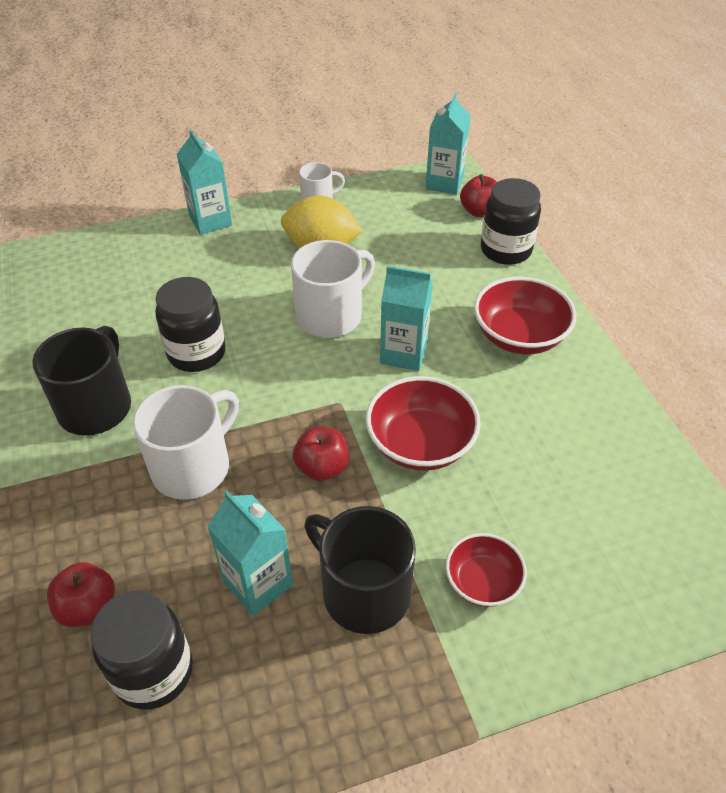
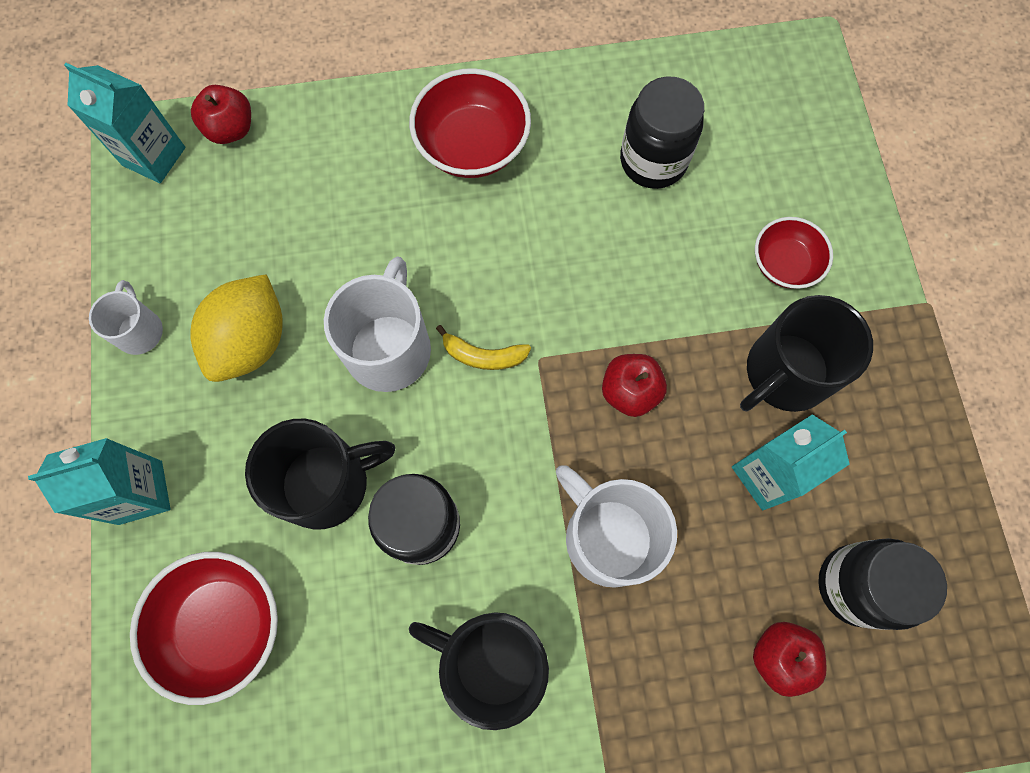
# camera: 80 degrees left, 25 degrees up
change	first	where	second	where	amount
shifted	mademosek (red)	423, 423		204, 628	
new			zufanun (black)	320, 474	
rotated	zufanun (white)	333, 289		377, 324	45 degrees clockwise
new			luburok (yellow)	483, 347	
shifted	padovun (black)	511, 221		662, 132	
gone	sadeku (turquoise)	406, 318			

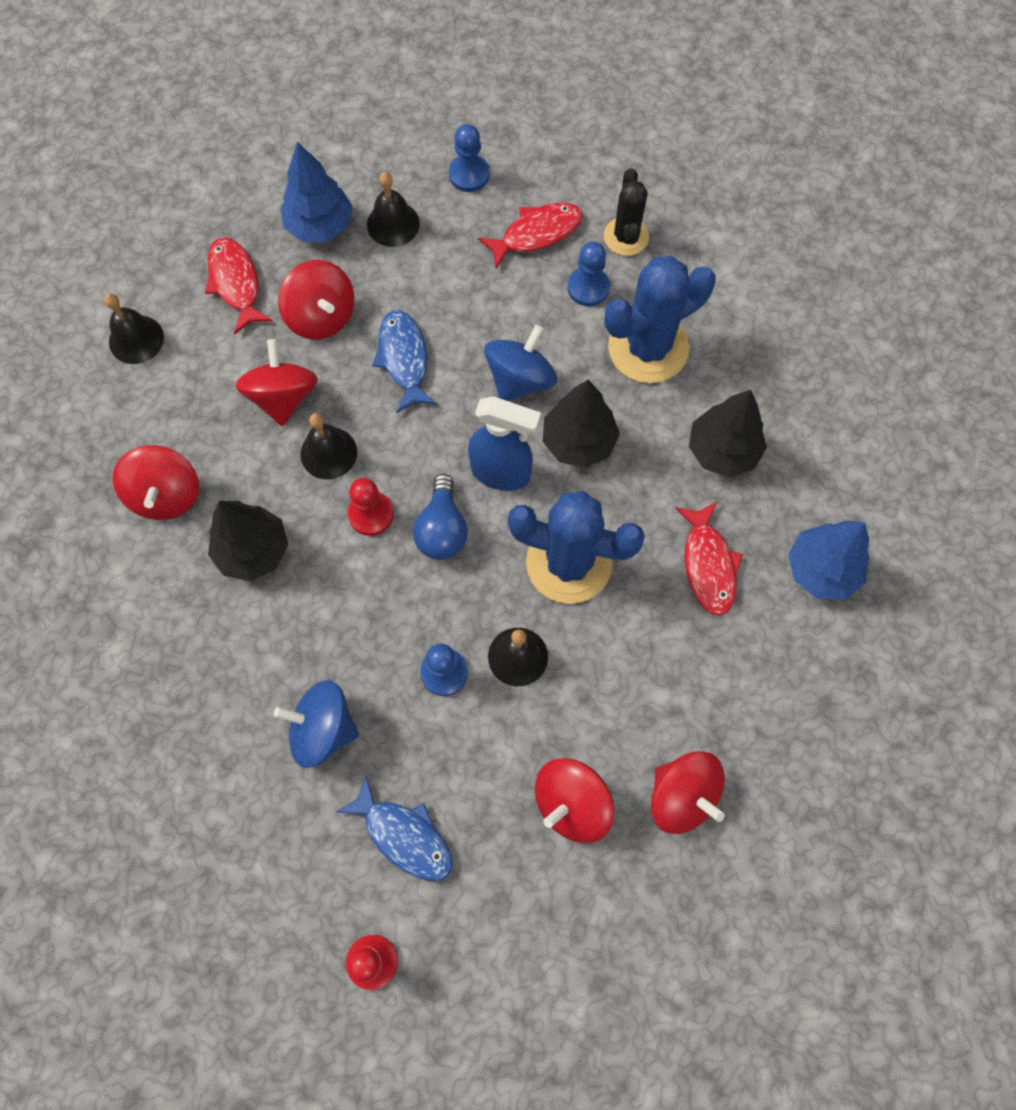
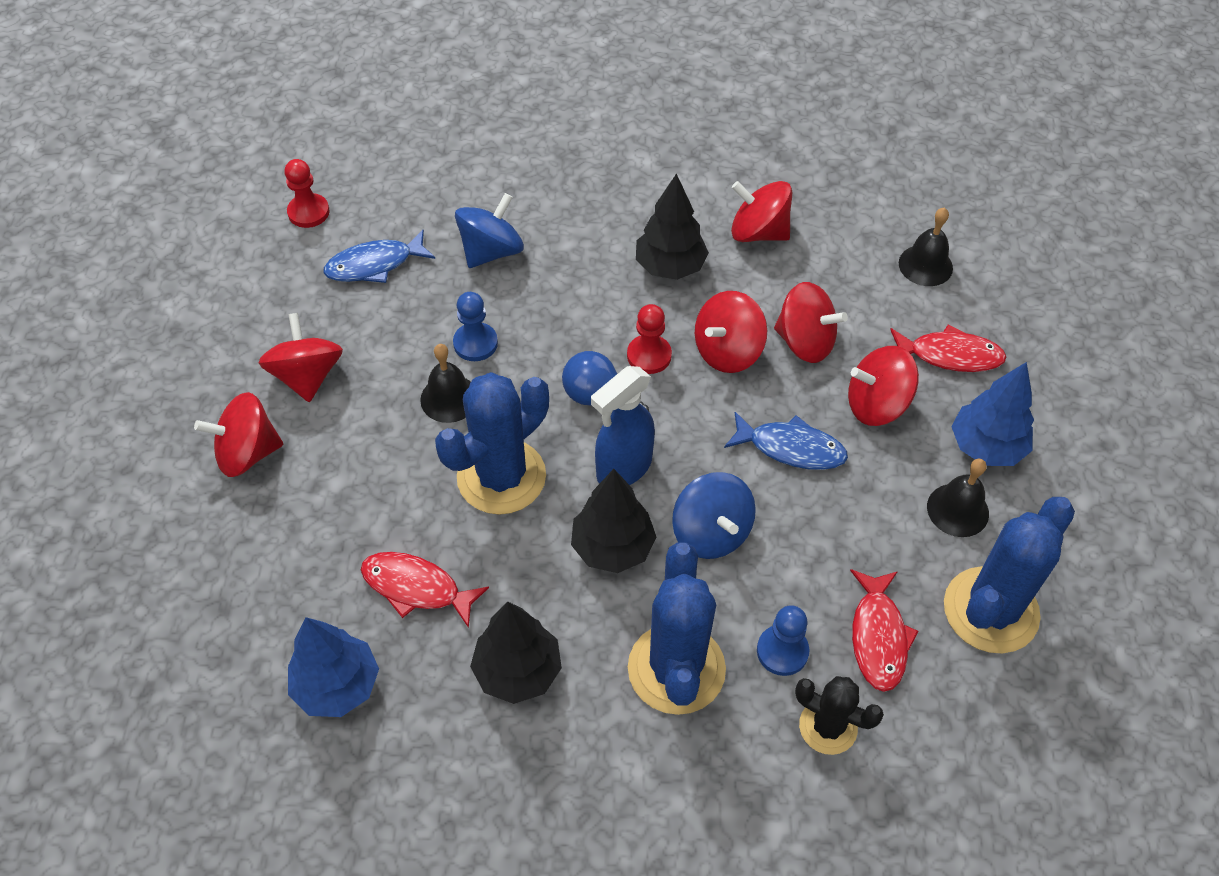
# camera: 120 degrees right, 15 degrees down
change	first	where	second	where	amount
swapped	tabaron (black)	329, 446	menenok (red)	731, 332	
swapped	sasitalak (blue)	469, 158	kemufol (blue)	1009, 575	

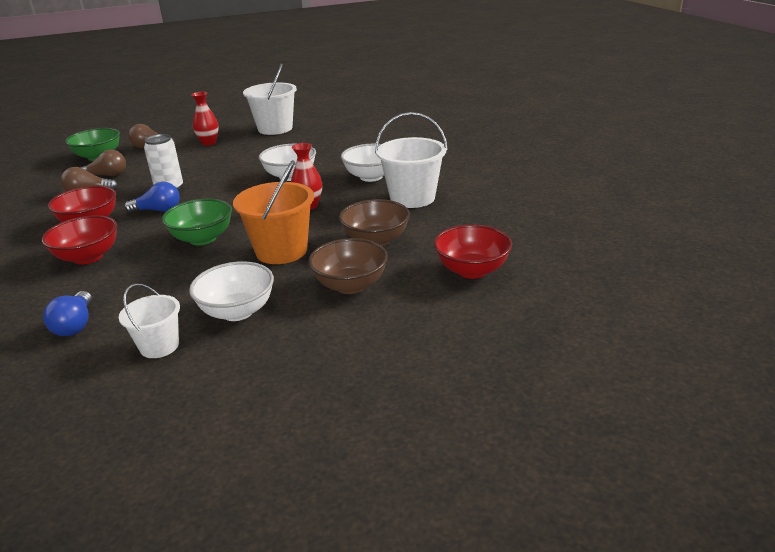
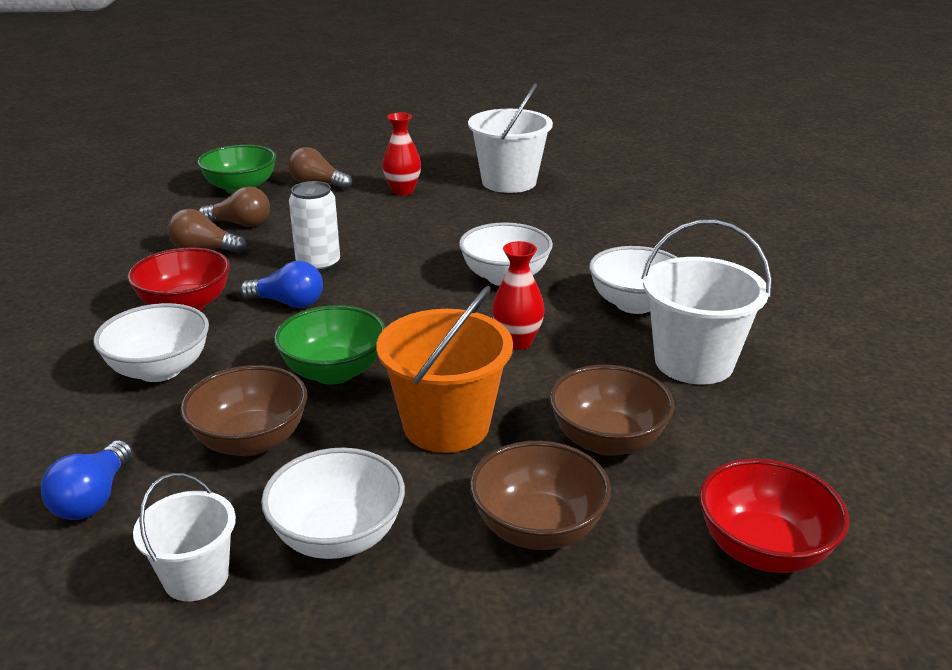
# camera: 15 degrees right, 0 degrees up
change	first	where	second	where	amount
repainted	mademosek (red)	79, 240	mademosek (white)	151, 342	
new			mademosek (brown)	244, 410	

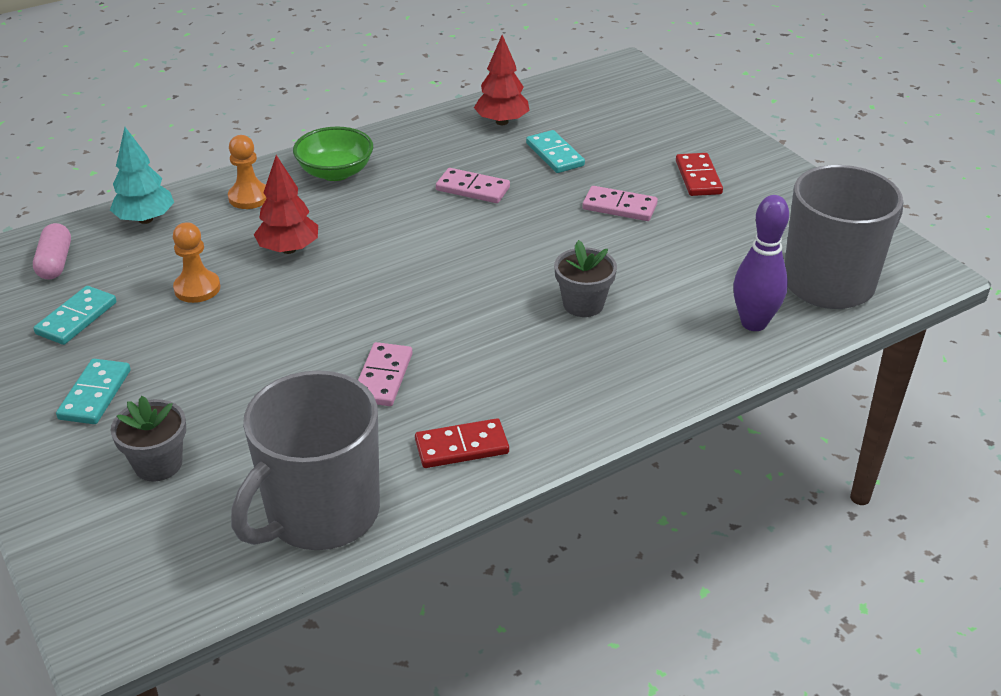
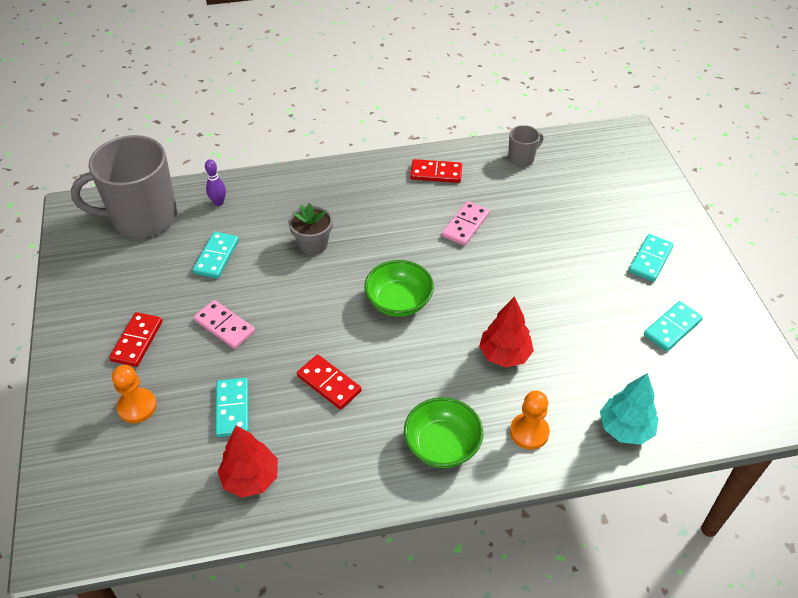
# camera: 160 degrees left, 10 degrees up
change	first	where	second	where	amount
shifted	sasitalak (orange)	196, 262		134, 394	
new			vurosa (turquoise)	216, 255	
scaled	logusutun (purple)	761, 263		215, 182	x0.56
repainted	vurosa (pink)	473, 185	vurosa (red)	329, 382	
new			mademosek (green)	399, 288	
scaled	zufanun (grey)	305, 460		526, 146	x0.44
gone	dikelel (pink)	52, 251			
gone	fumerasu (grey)	148, 439			

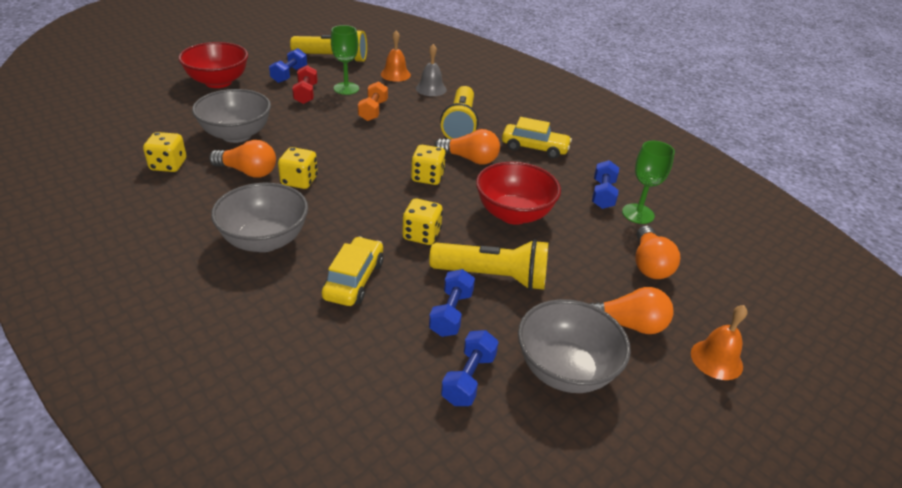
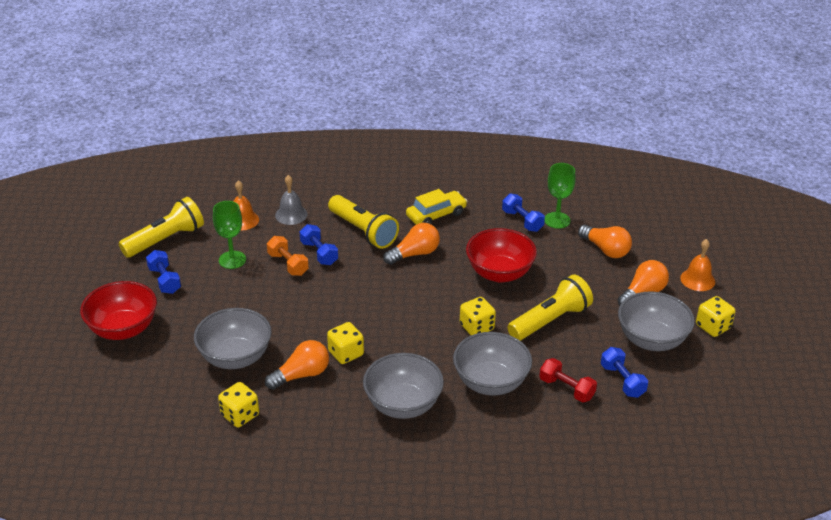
# camera: 45 degrees left, 0 degrees up
change	first	where	second	where	amount
shifted	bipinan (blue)	452, 303		319, 244	
swapped	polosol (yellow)	353, 271	mademosek (grey)	492, 363	
shifted	bipinan (red)	305, 84		568, 380	
shifted	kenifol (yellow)	428, 165		716, 316	

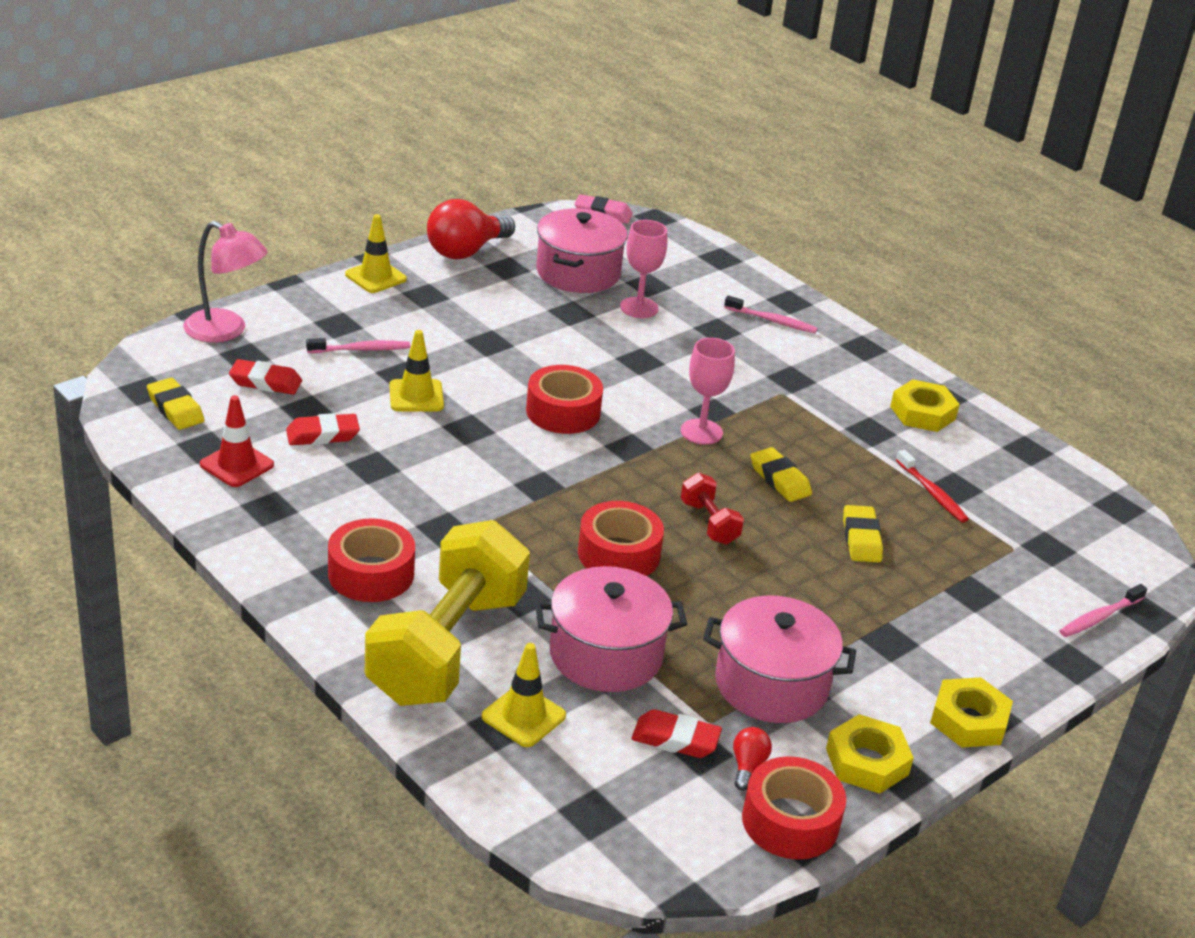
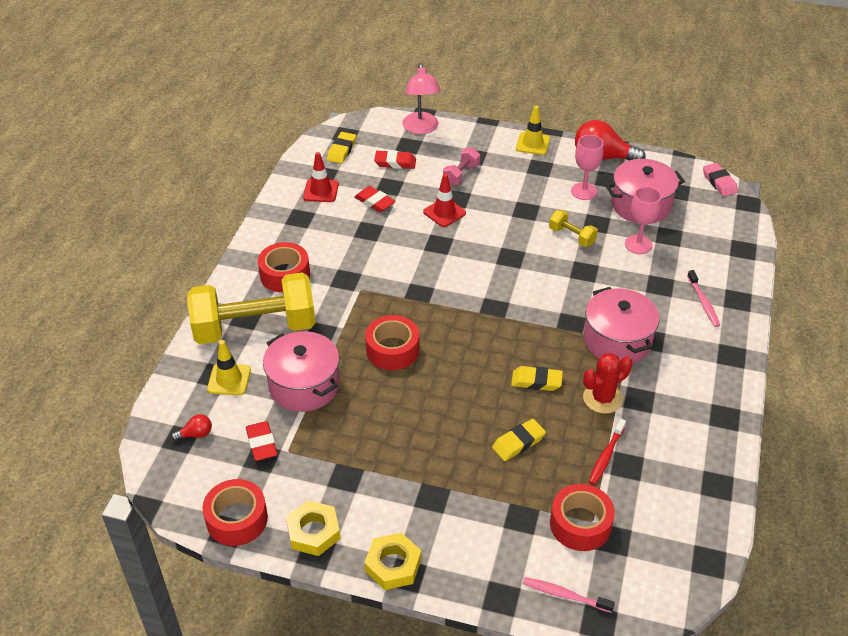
# camera: 60 degrees right, 10 degrees up
change	first	where	second	where	amount
shifted	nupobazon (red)	752, 759		191, 427	
rotated	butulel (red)	265, 377		395, 159	60 degrees counterclockwise
repainted	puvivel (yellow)	416, 370	puvivel (red)	444, 200	
swapped	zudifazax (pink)	358, 345	bipinan (pink)	461, 167	
rotated	butulel (yellow)	781, 474		537, 378	75 degrees clockwise
new			bipinan (yellow)	573, 228	
shifted	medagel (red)	564, 399		582, 517	
shifted	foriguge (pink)	708, 391		587, 167	
new			kemufol (red)	608, 383	
shifted	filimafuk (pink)	779, 659		621, 325	
gone	bipinan (red)	712, 509			
gone	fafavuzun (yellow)	925, 405			

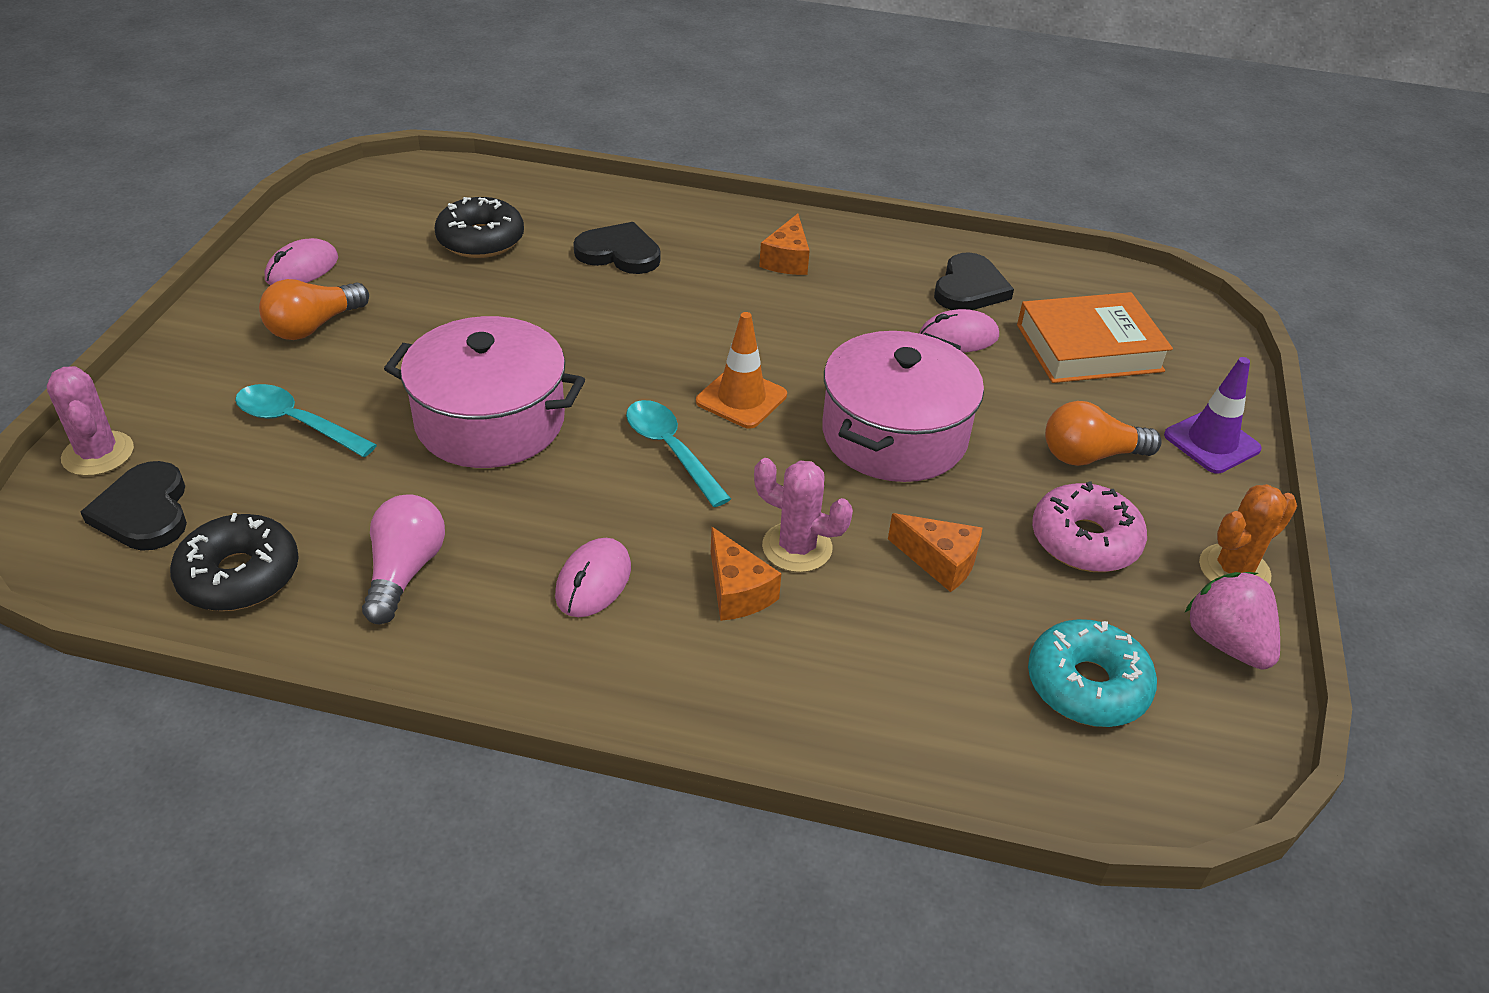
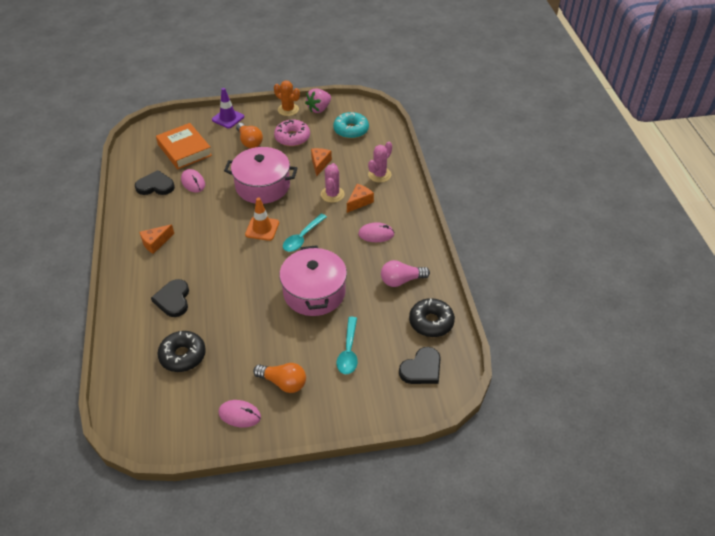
# camera: 110 degrees left, 5 degrees up
change	first	where	second	where	amount
rotated	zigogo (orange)	784, 244		156, 239	150 degrees clockwise
shifted	kemufol (pink)	90, 421		380, 162	

